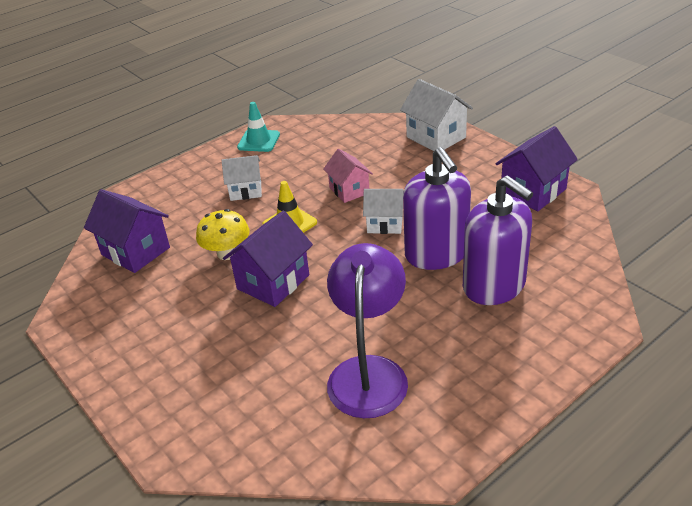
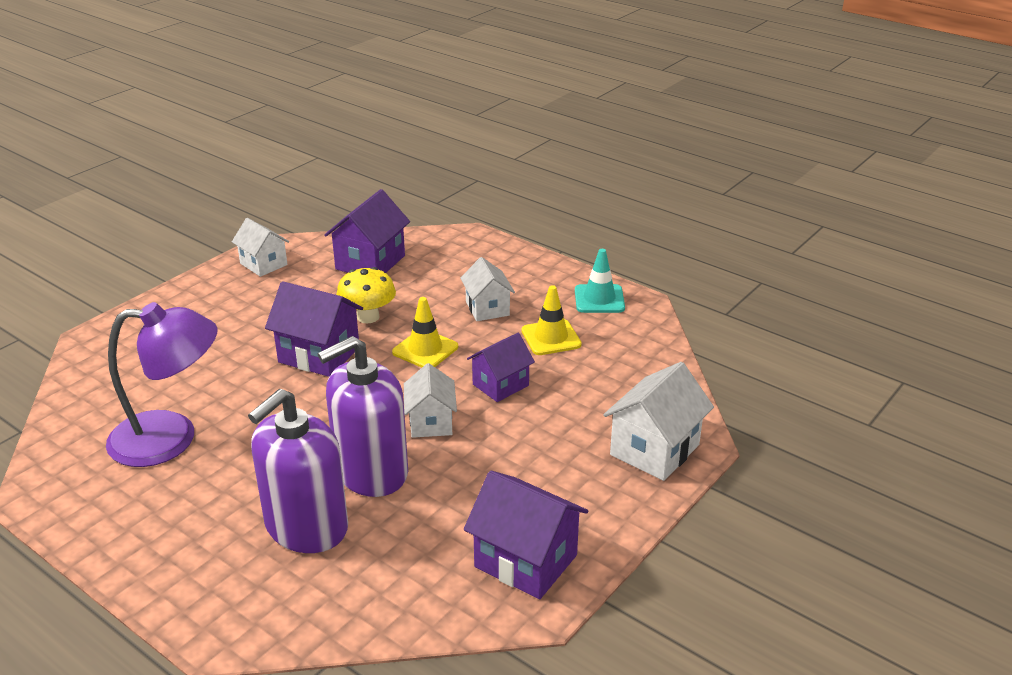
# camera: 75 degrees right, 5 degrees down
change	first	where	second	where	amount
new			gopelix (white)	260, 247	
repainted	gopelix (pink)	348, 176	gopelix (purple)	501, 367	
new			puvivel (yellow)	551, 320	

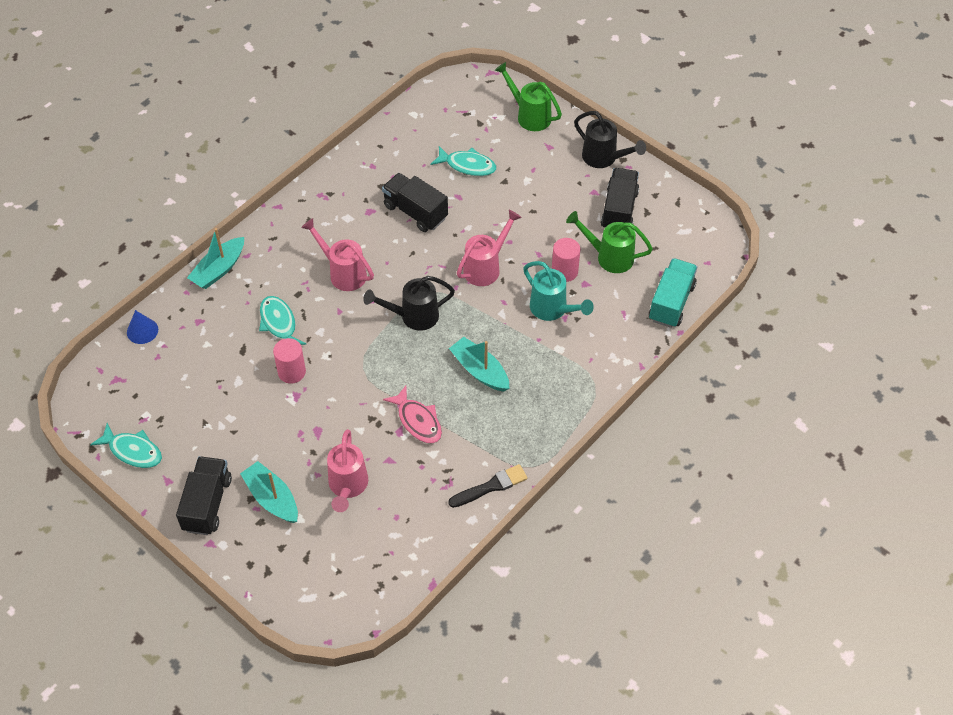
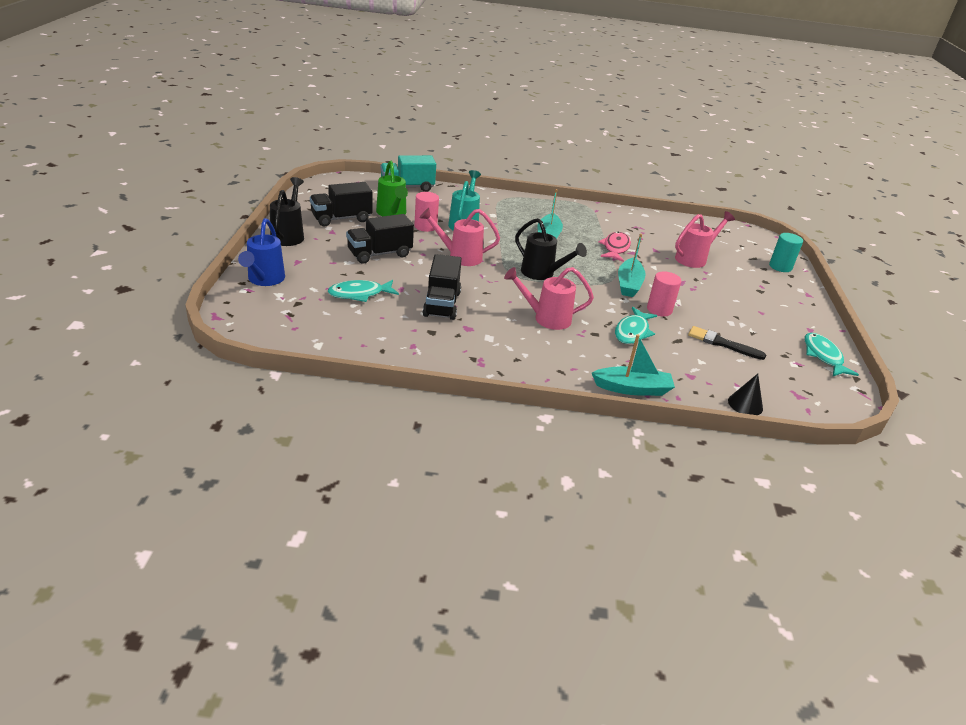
# camera: 130 degrees left, 20 degrees down
change	first	where	second	where	amount
repainted	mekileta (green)	528, 96	mekileta (blue)	261, 252	
rotated	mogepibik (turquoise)	463, 161		363, 291	90 degrees counterclockwise
shifted	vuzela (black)	204, 495		380, 239	
rotated	mekileta (pink)	337, 254		549, 298	90 degrees clockwise
shifted	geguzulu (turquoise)	269, 492		632, 265	
shifted	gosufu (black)	488, 486		727, 343	
repainted	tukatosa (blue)	142, 327	tukatosa (black)	745, 394	
new			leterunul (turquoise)	786, 252	

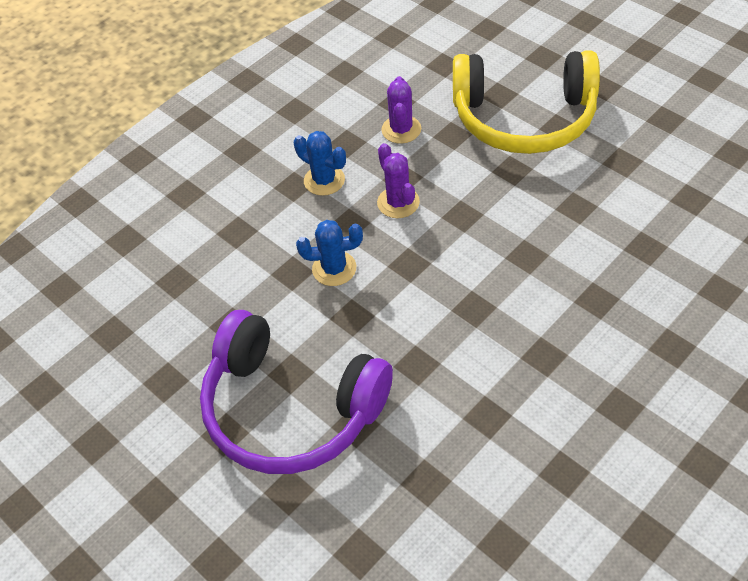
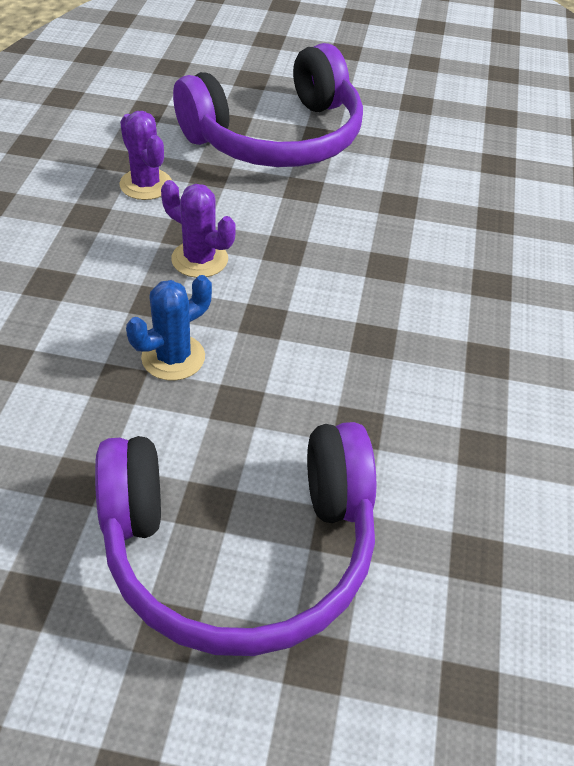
# camera: 40 degrees left, 5 degrees down
change	first	where	second	where	amount
repainted	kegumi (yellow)	526, 102	kegumi (purple)	268, 105	
gone	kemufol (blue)	320, 163			

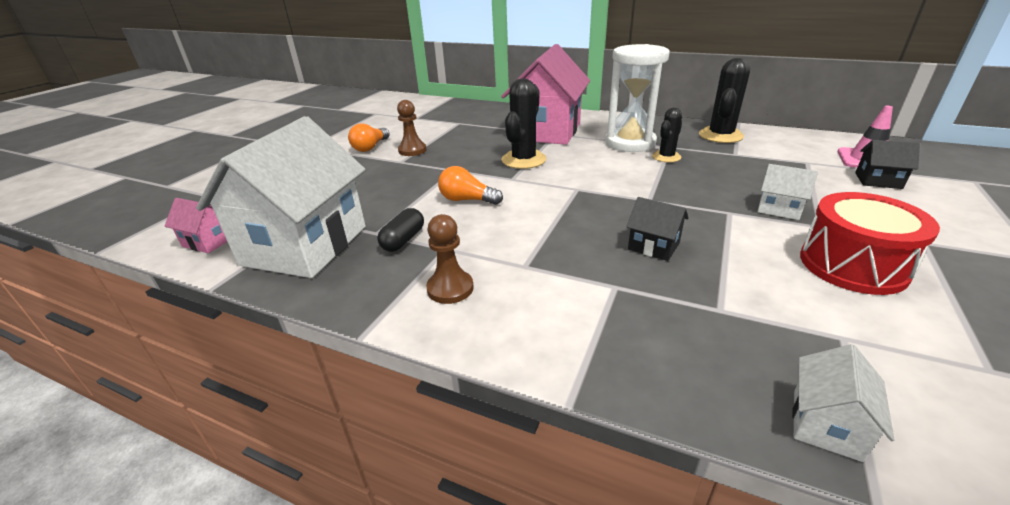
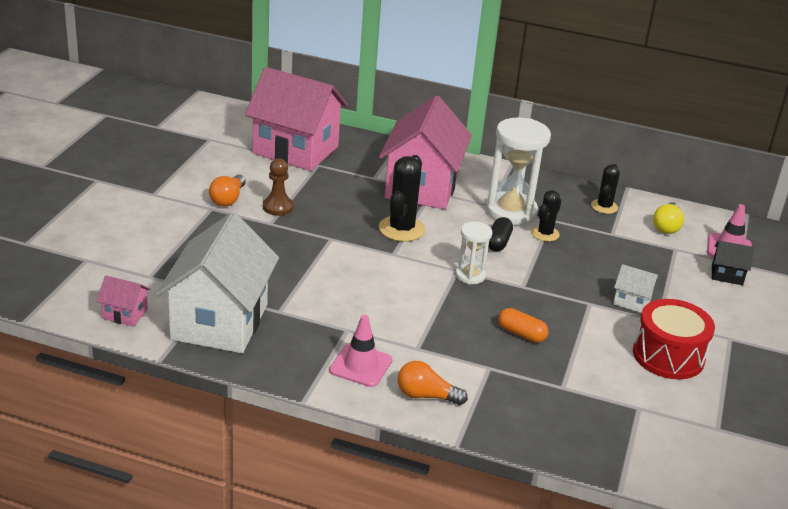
# camera: 10 degrees left, 0 degrees up
change	first	where	second	where	amount
new			gopelix (pink)	296, 119	
swapped	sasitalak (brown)	450, 259	puvivel (pink)	360, 351	
shifted	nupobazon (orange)	470, 185		433, 383	
new			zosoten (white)	473, 253	
shifted	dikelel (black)	400, 230		500, 234	
swapped	gopelix (black)	657, 229	dikelel (orange)	523, 325	
scaled	kemufol (black)	724, 100		605, 189	x0.62
new			nupobazon (yellow)	668, 218	
gone	gopelix (white)	843, 403			

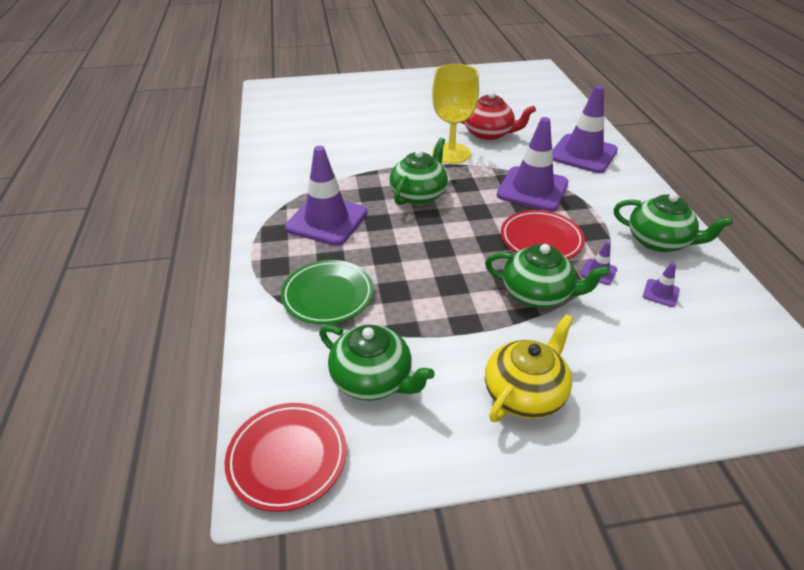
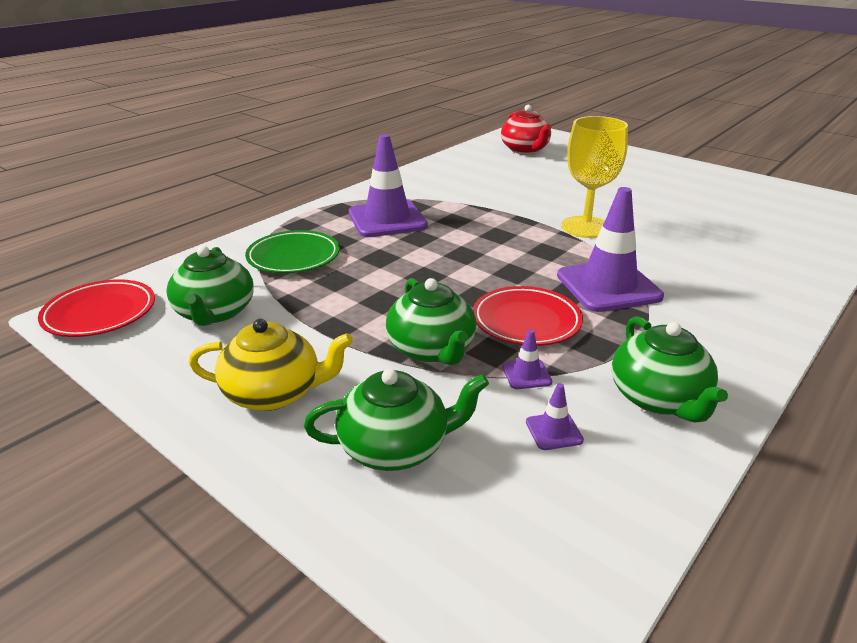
# camera: 50 degrees right, 10 degrees down
change	first	where	second	where	amount
shifted	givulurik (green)	418, 171		396, 420	
shifted	givulurik (red)	498, 116		526, 129	
gone	puvivel (purple)	585, 129			

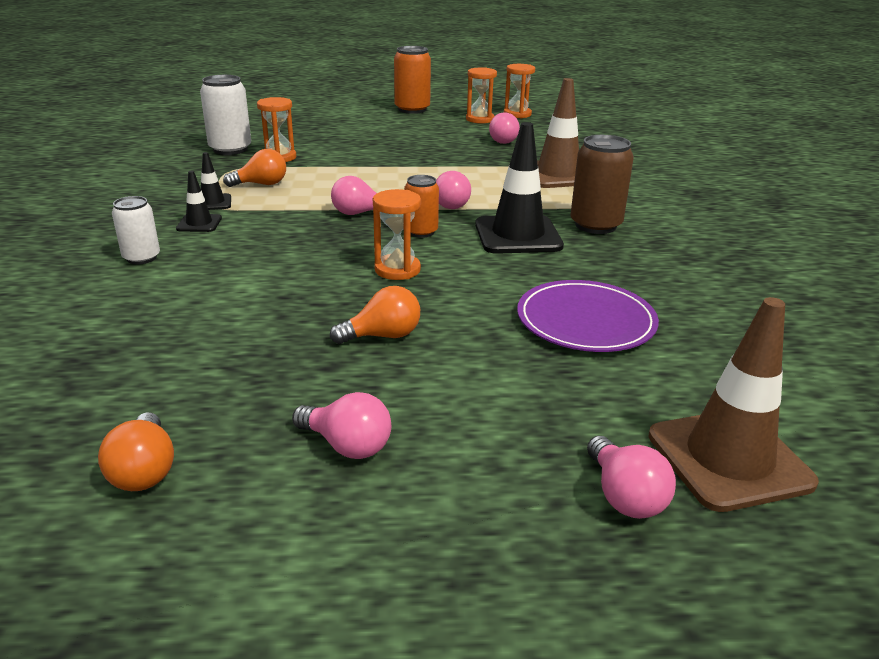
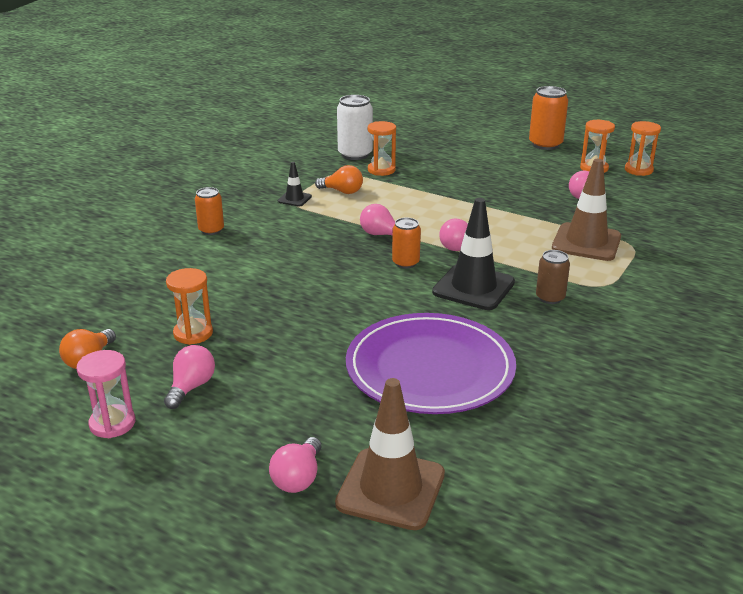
# camera: 35 degrees right, 0 degrees up
change	first	where	second	where	amount
new			zosoten (pink)	106, 394	
rotated	nupobazon (pink)	341, 425		189, 377	135 degrees counterclockwise
shifted	zosoten (orange)	397, 234		189, 306	
repainted	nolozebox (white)	136, 230	nolozebox (orange)	209, 211	
scaled	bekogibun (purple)	588, 316		431, 363	x1.52
scaled	nolozebox (brown)	602, 184		553, 277	x0.62
gone	puvivel (black)	199, 201			
gone	nupobazon (orange)	375, 315			

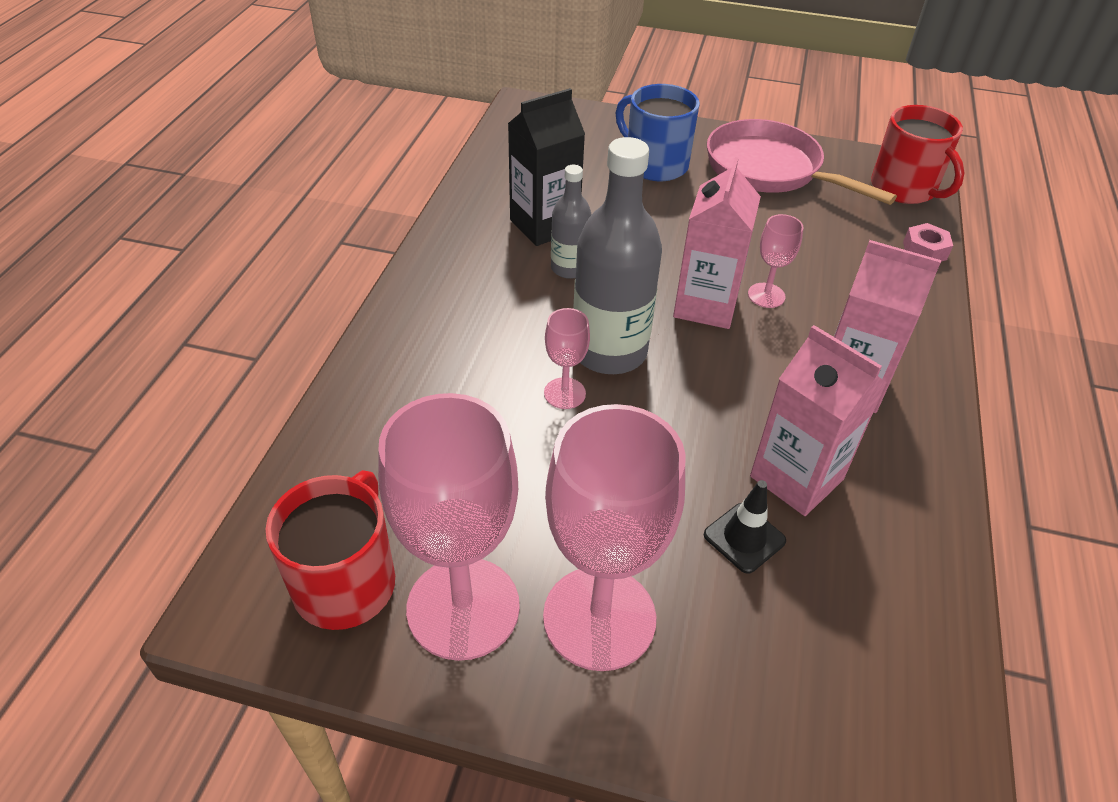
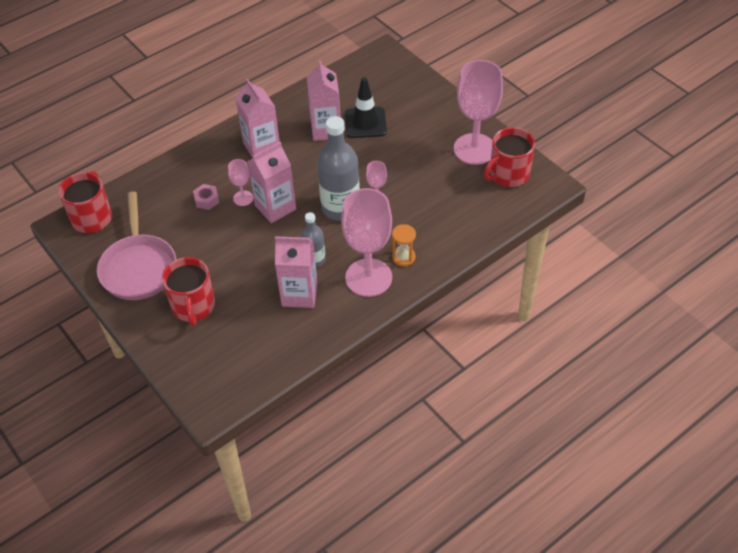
# camera: 140 degrees left, 5 degrees up
change	first	where	second	where	amount
repainted	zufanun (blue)	658, 132	zufanun (red)	188, 291	
shifted	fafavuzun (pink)	928, 242		206, 197	
repainted	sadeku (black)	546, 167	sadeku (pink)	296, 272	
shifted	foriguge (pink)	614, 537		366, 242	
scaled	puvivel (black)	745, 527		366, 107	x1.61
new			zosoten (orange)	404, 245	

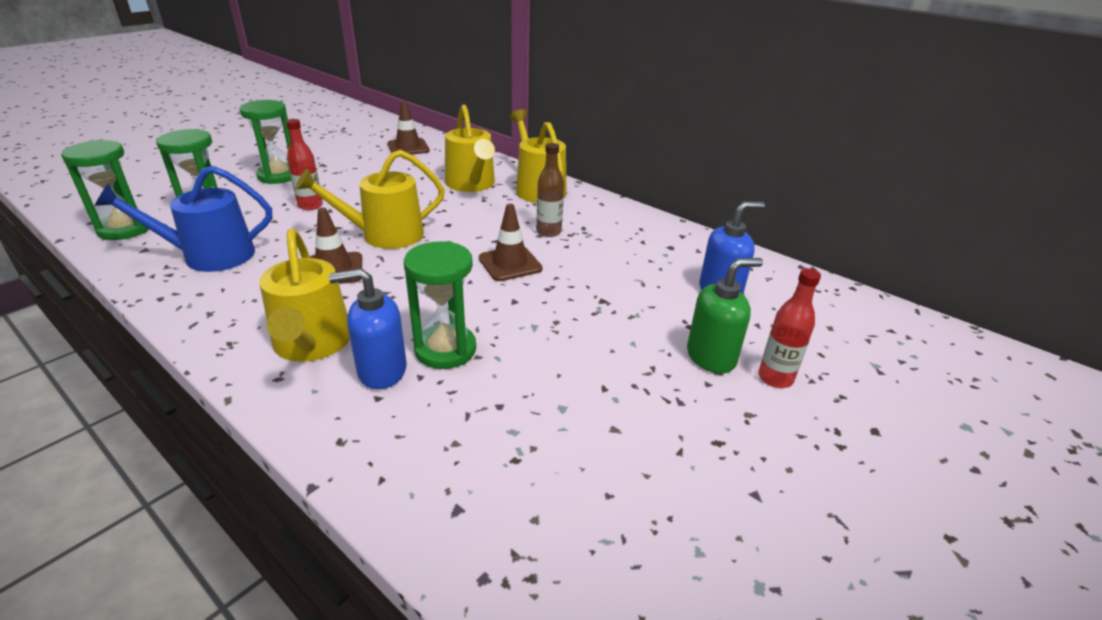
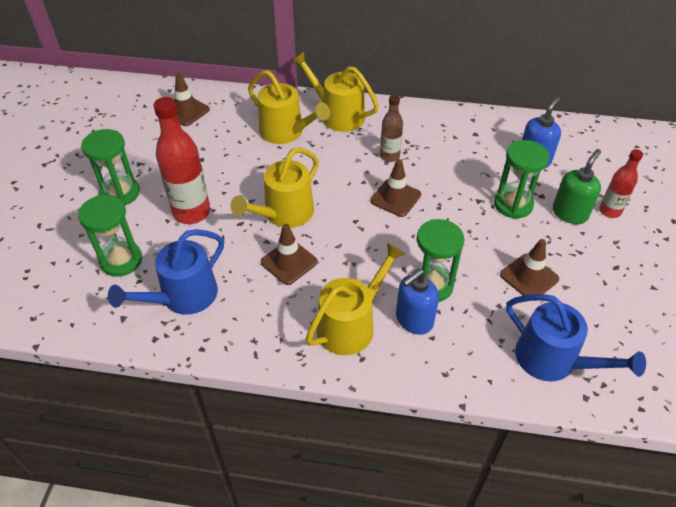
# camera: 30 degrees left, 15 degrees up
change	first	where	second	where	amount
scaled	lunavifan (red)	304, 164		181, 160	x1.73
rotated	mekileta (yellow)	304, 295		355, 299	90 degrees counterclockwise
shifted	zosoten (green)	105, 190		522, 179	
new			puvivel (brown)	529, 267	
new			mekileta (blue)	576, 337	

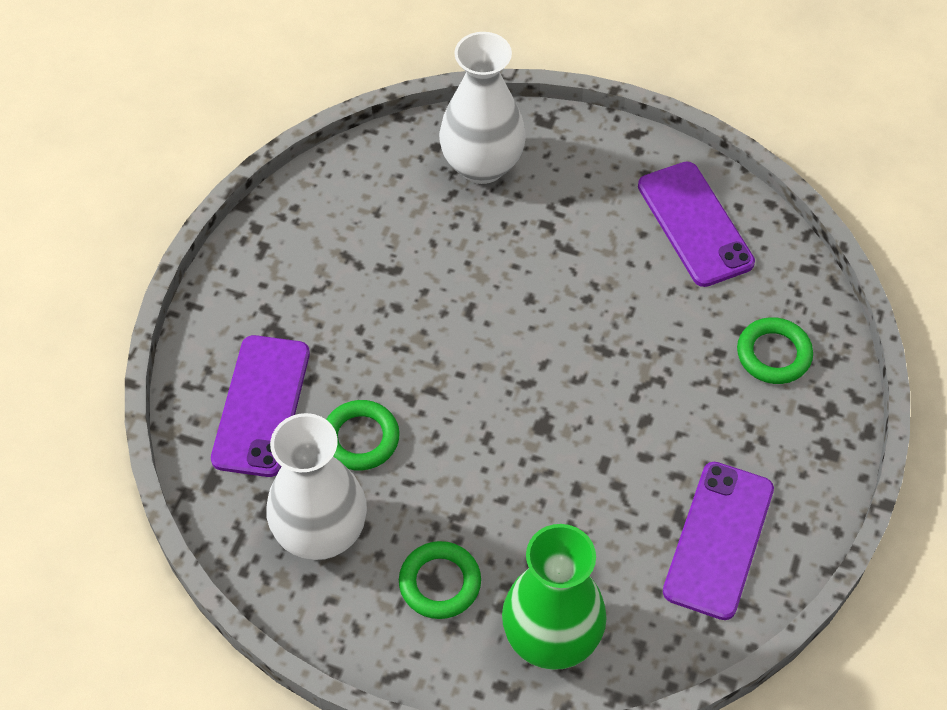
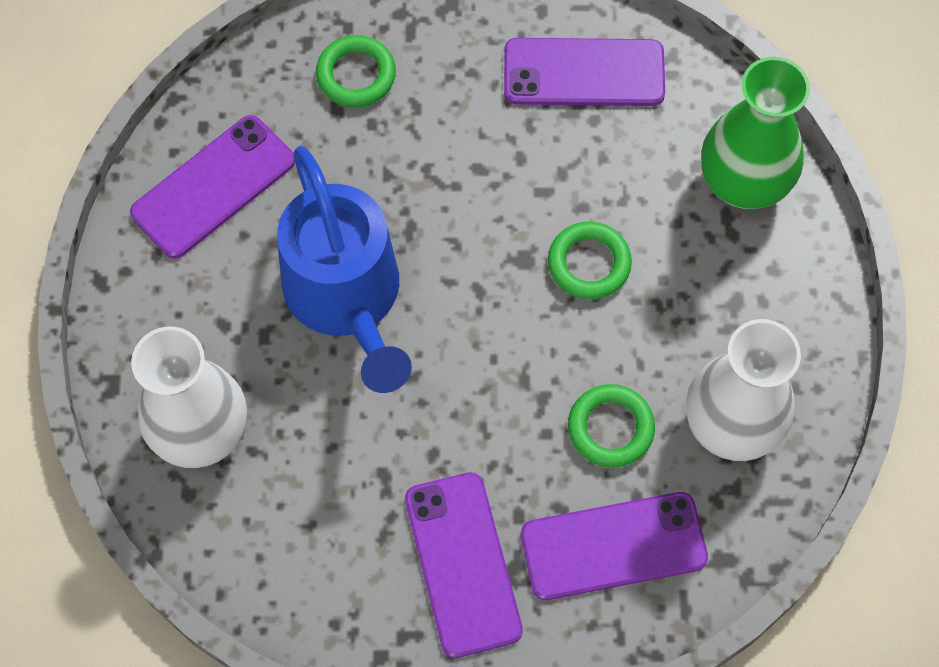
# camera: 110 degrees left, 10 degrees up
change	first	where	second	where	amount
new			mekileta (blue)	344, 269	
new			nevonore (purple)	464, 565	
shifted	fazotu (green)	440, 580		590, 261	

